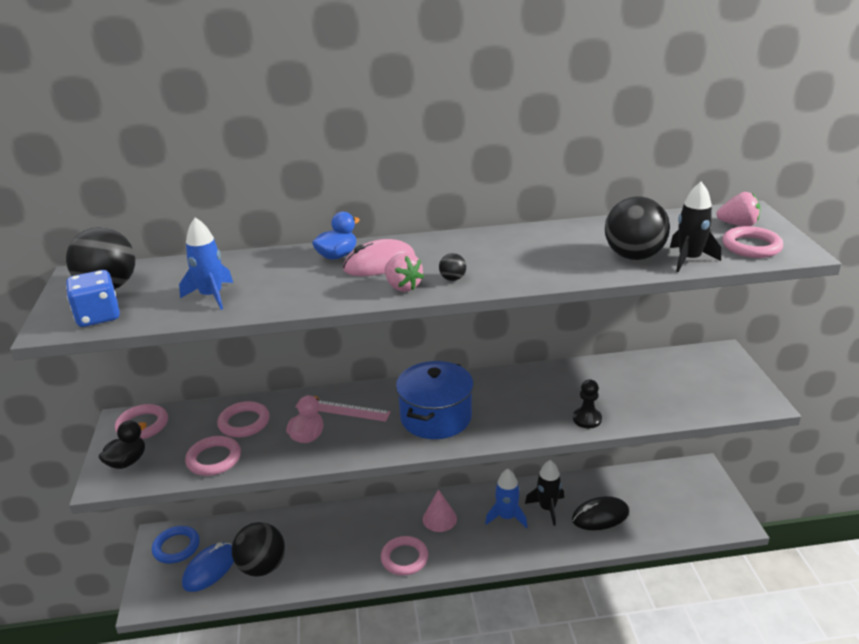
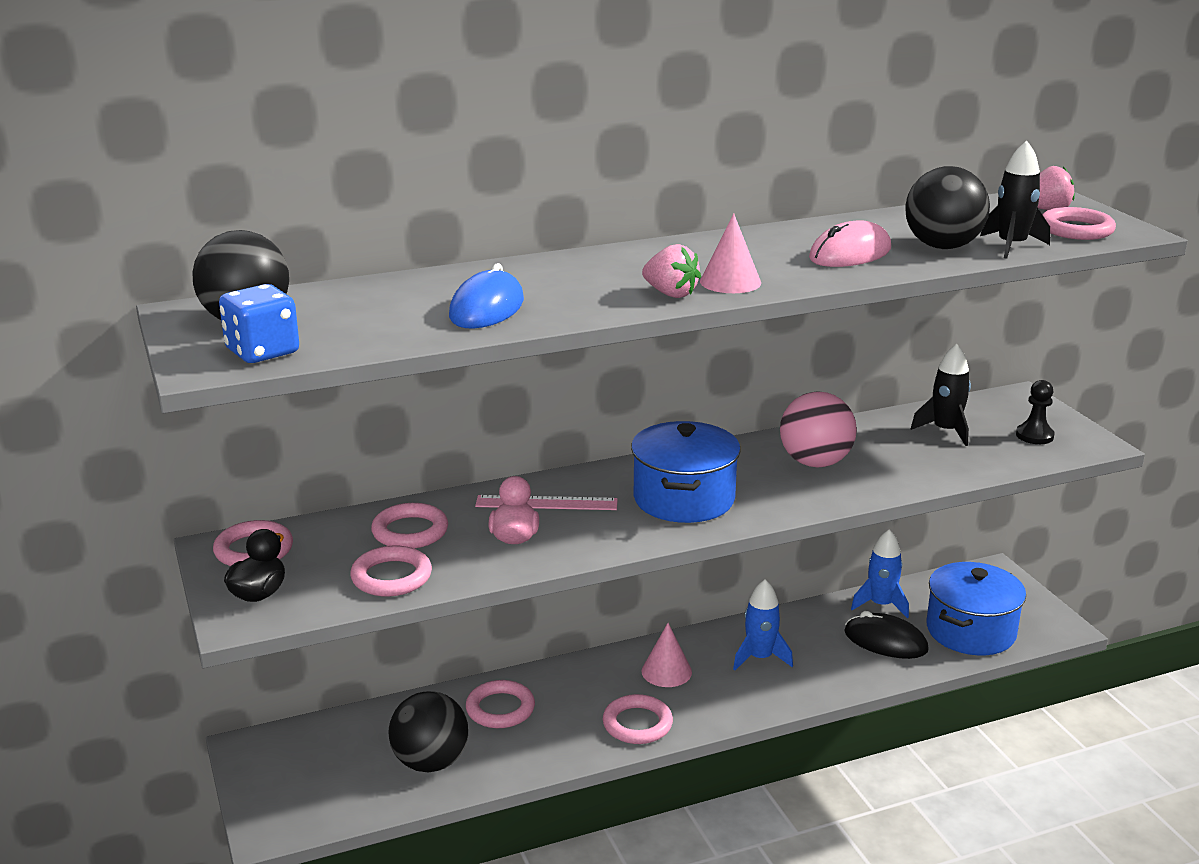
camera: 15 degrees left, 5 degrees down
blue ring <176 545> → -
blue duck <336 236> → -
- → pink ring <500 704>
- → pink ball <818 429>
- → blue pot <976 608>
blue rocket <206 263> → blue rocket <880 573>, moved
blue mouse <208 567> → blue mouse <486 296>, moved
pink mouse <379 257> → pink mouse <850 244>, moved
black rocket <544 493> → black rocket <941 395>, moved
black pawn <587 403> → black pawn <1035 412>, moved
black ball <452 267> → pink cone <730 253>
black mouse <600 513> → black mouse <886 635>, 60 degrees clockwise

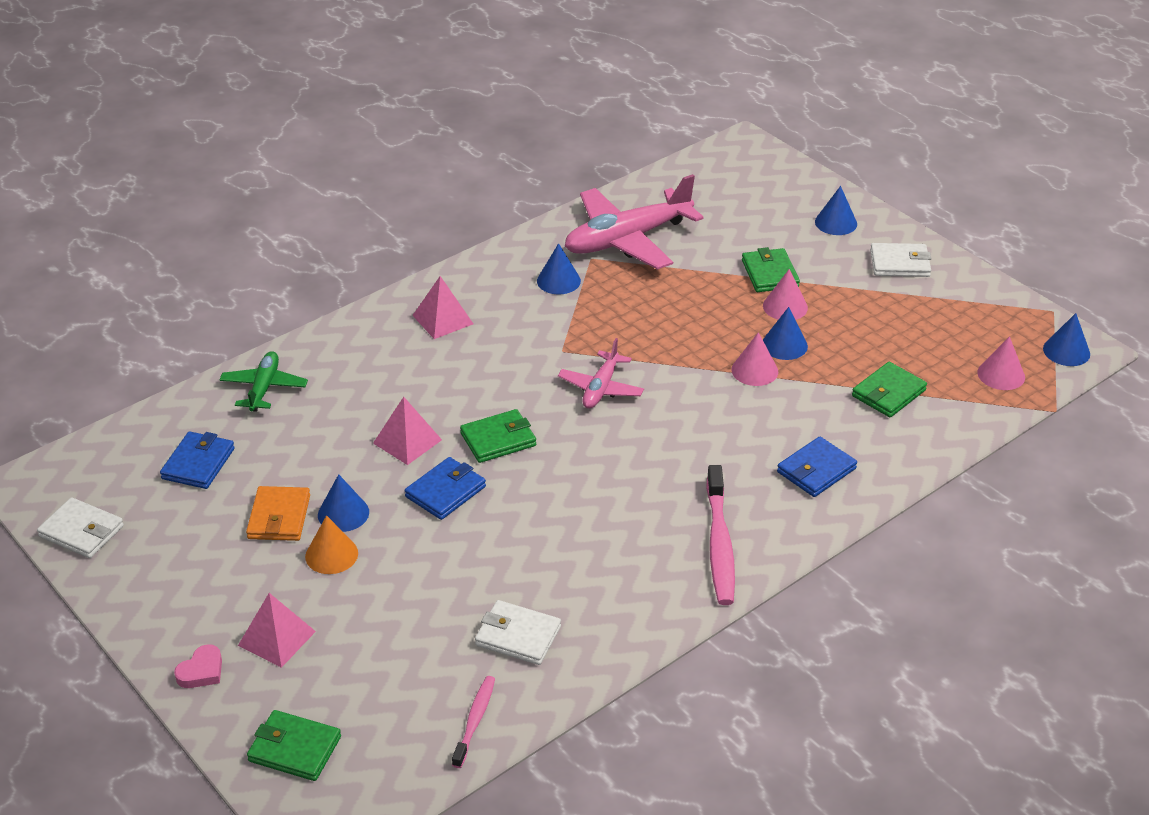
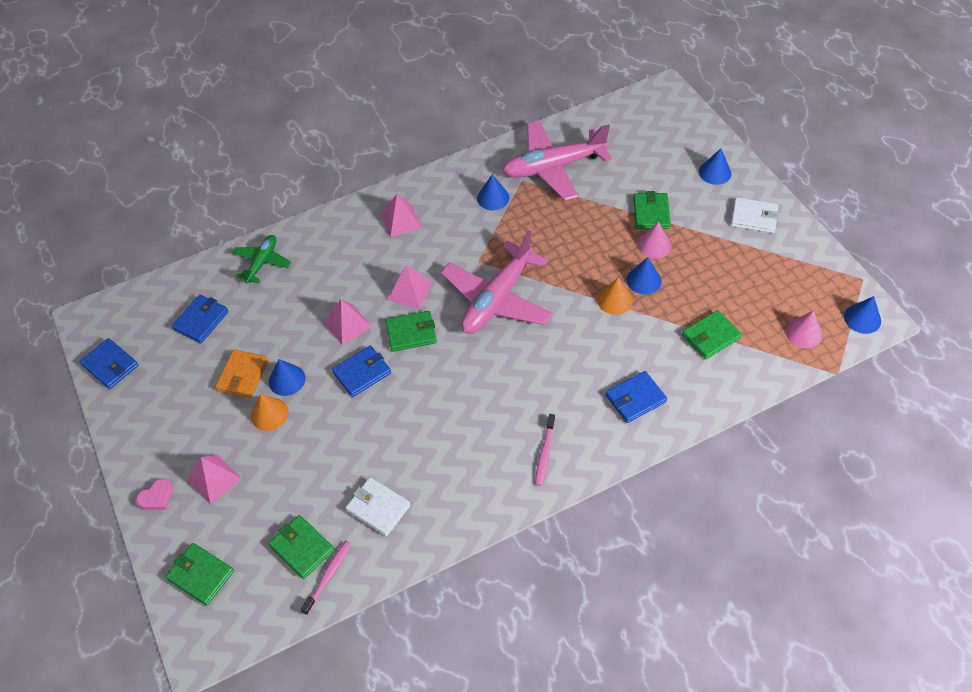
camera: 15 degrees right, 15 degrees up
- → green wallet <301 547>
- → pink pyramid <410 287>
white wallet <80 527> → blue wallet <108 363>
pink cone <754 359> → orange cone <615 296>
pink plane <601 373> → pink plane <497 282>, x1.87
pink toothbrush <720 535> → pink toothbrush <545 450>, x0.59

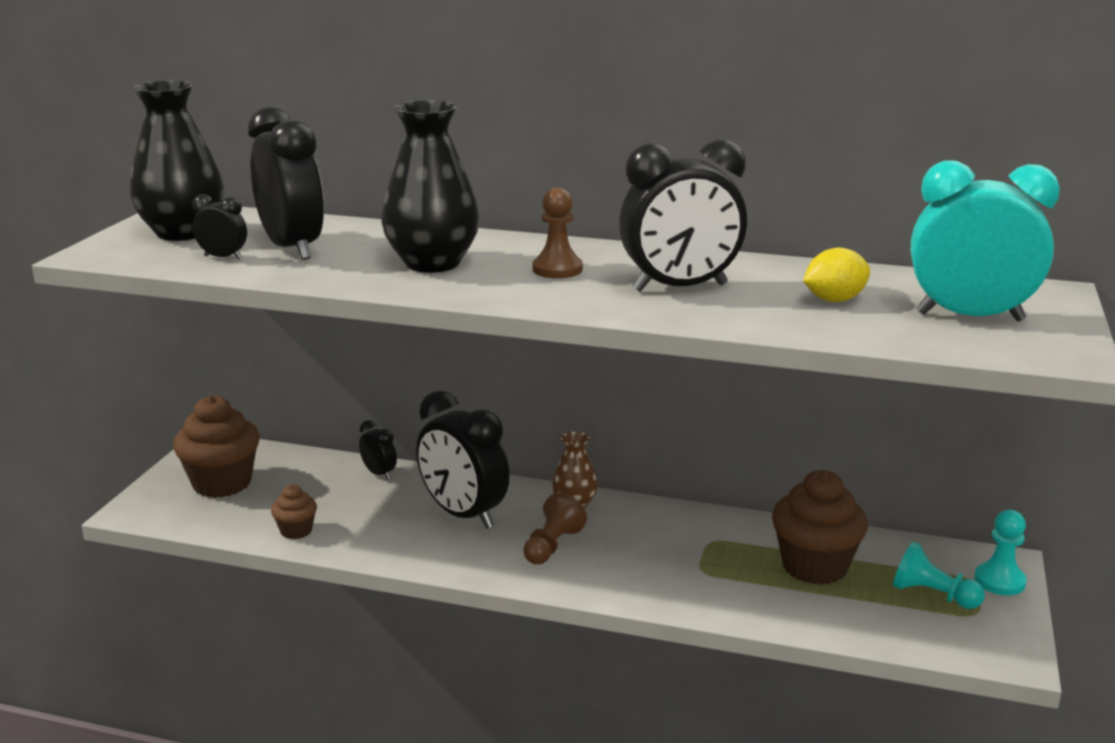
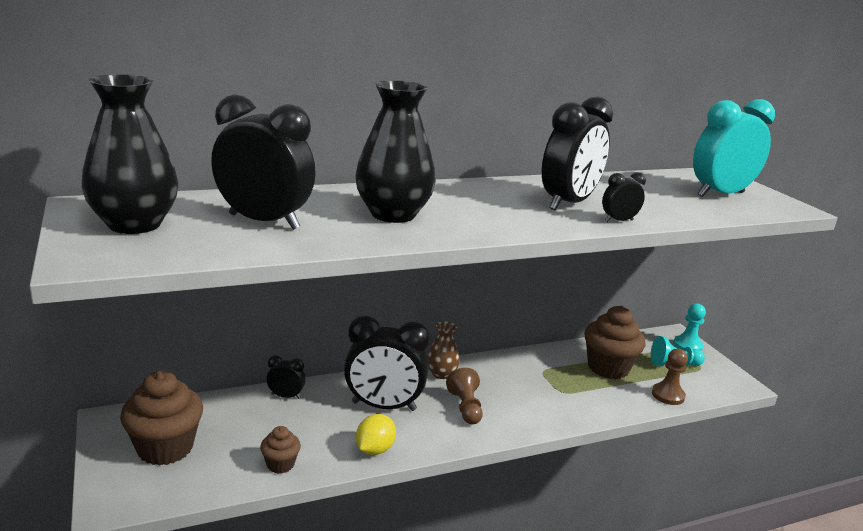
camera: 40 degrees left, 0 degrees up
black clock <220 227> → black clock <624 197>, moved
brown pawn <557 233> → brown pawn <670 377>, moved
yellow lemon <836 274> → yellow lemon <376 434>, moved

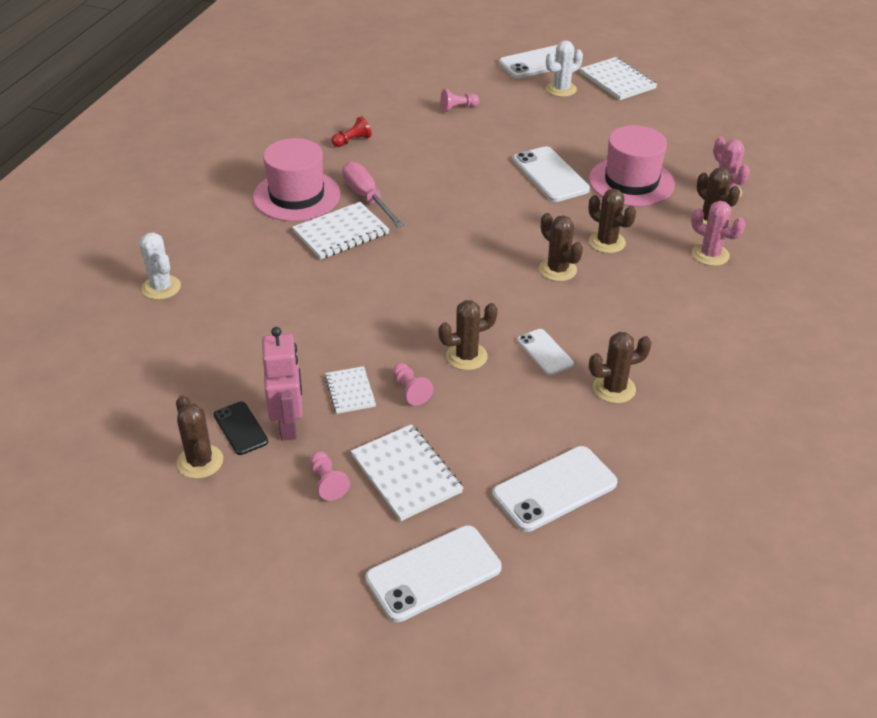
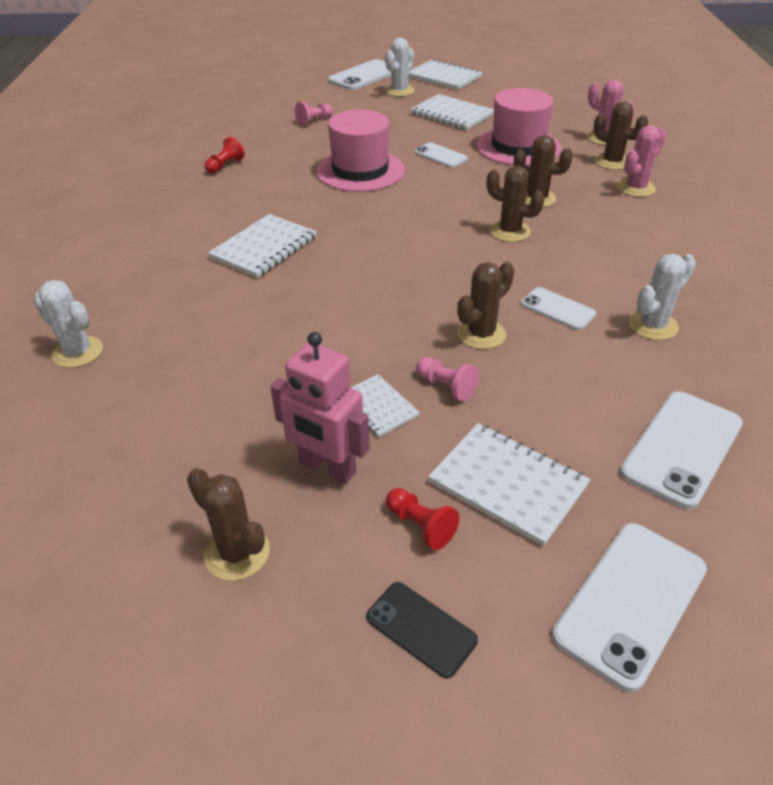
camera: 20 degrees left, 0 degrees up
pink screwdriver <373 194> → -
- → white notebook <452 112>
black phone <241 428> → black phone <422 630>, moved
pink hat <296 179> → pink hat <360 151>, moved
pink pawn <330 476> → red pawn <422 519>
brown cactus <620 368> → white cactus <662 297>
pink robot <282 384> → pink robot <320 408>, 150 degrees clockwise
pink cactus <718 233> → pink cactus <642 161>, 60 degrees counterclockwise
white phone <551 174> → white phone <441 155>, x0.59

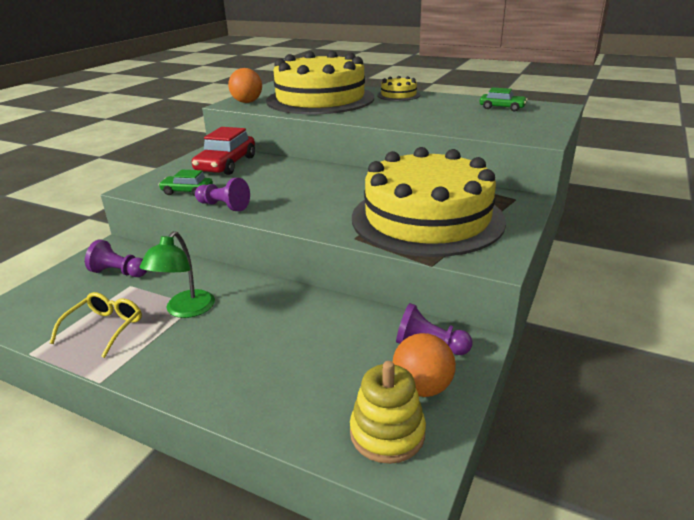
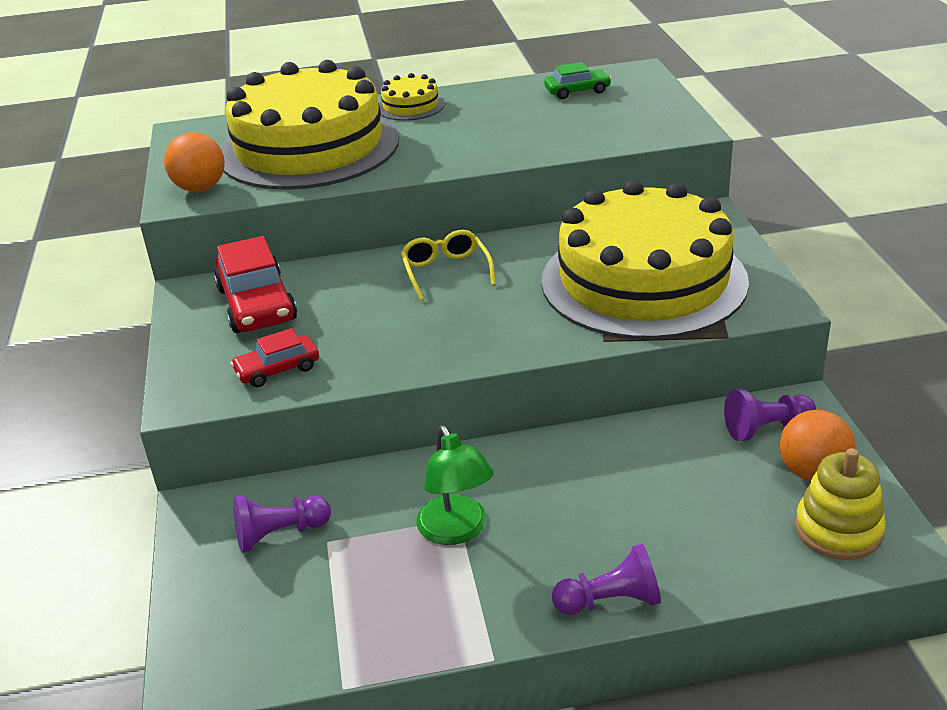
camera: 35 degrees left, 5 degrees up
yellow glasses <96 325> → yellow glasses <448 265>, moved
purple pawn <222 194> → purple pawn <606 579>, moved
green car <186 183> → red car <274 357>

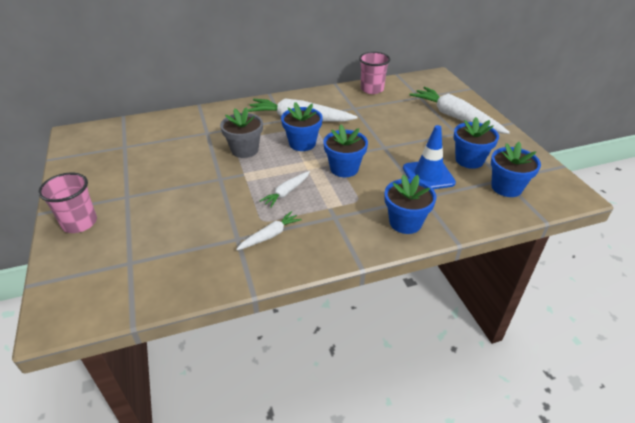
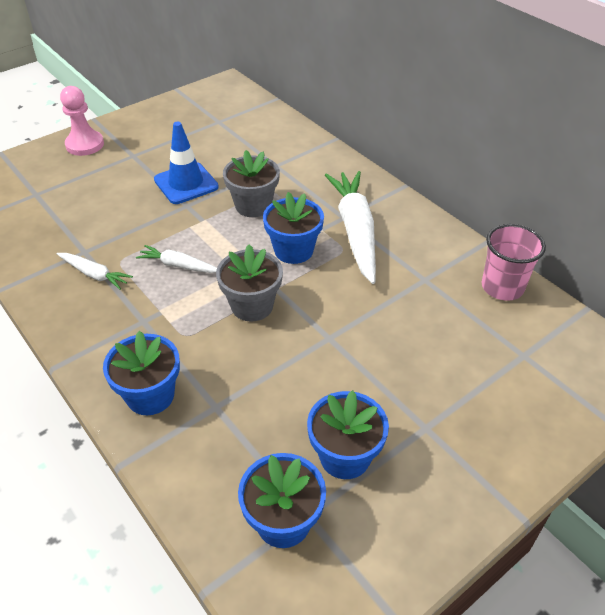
camera: 70 degrees right, 5 degrees up
white carrot <460 110> → -
blue traffic cone <429 157> → blue traffic cone <186 163>, moved
pink cup <67 202> → pink pawn <82 121>
blue flower pot <345 150> → grey flower pot <249 283>

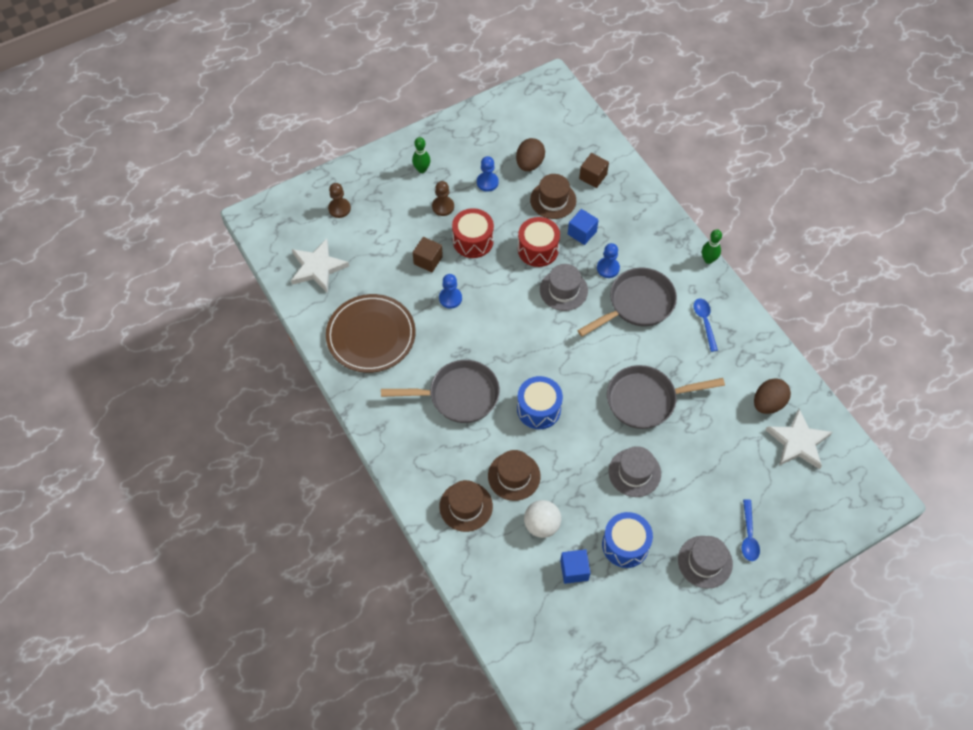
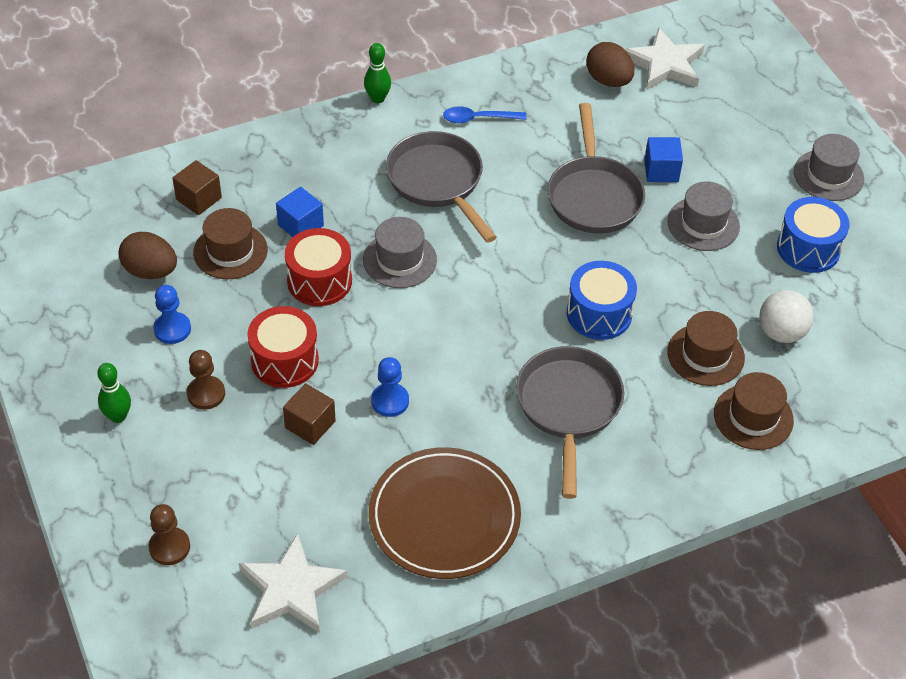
camera: 85 degrees left, 10 degrees down
blue pawn <608 260> → -
blue spoon <751 530> → -
blue cube <575 566> → blue cube <663 159>, moved

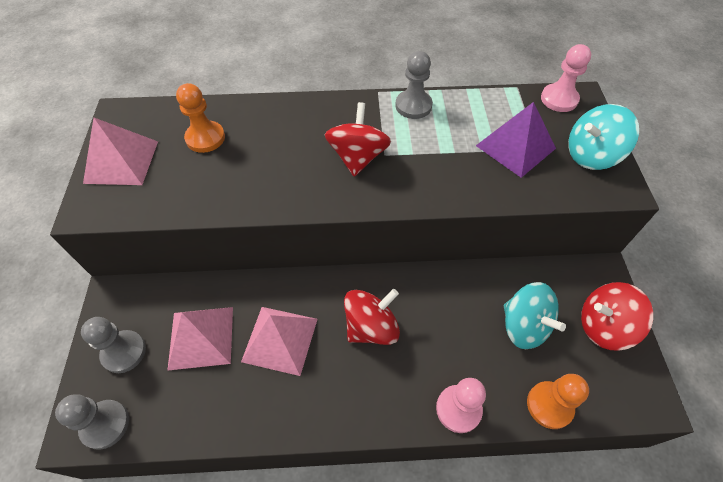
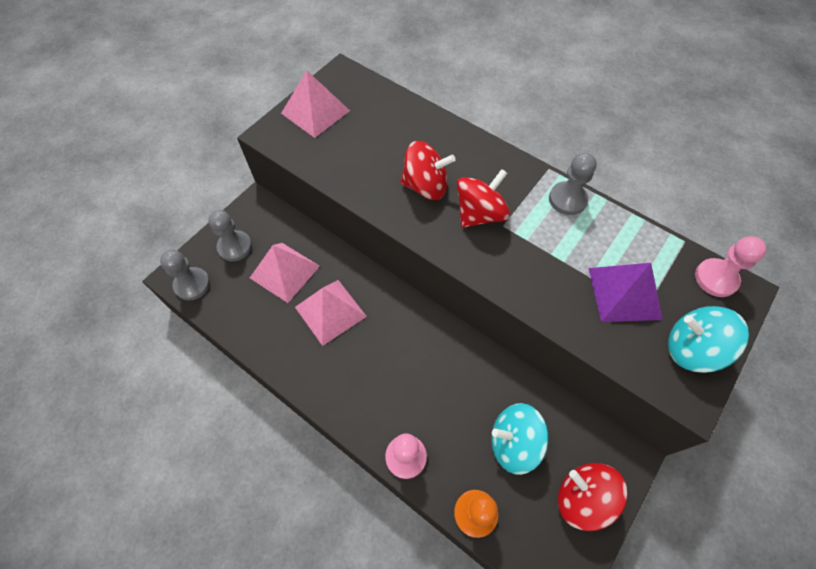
camera: 40 degrees right, 5 degrees up
orange pawn <200 118> → -
red spinning top <372 317> → red spinning top <428 170>, moved
turquoise spinning top <535 315> → turquoise spinning top <520 439>, 90 degrees clockwise

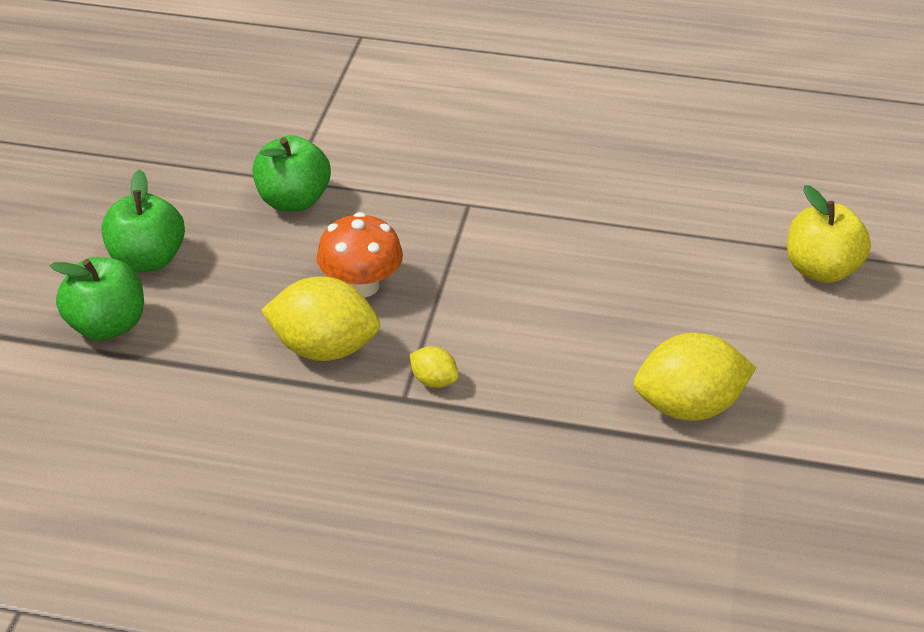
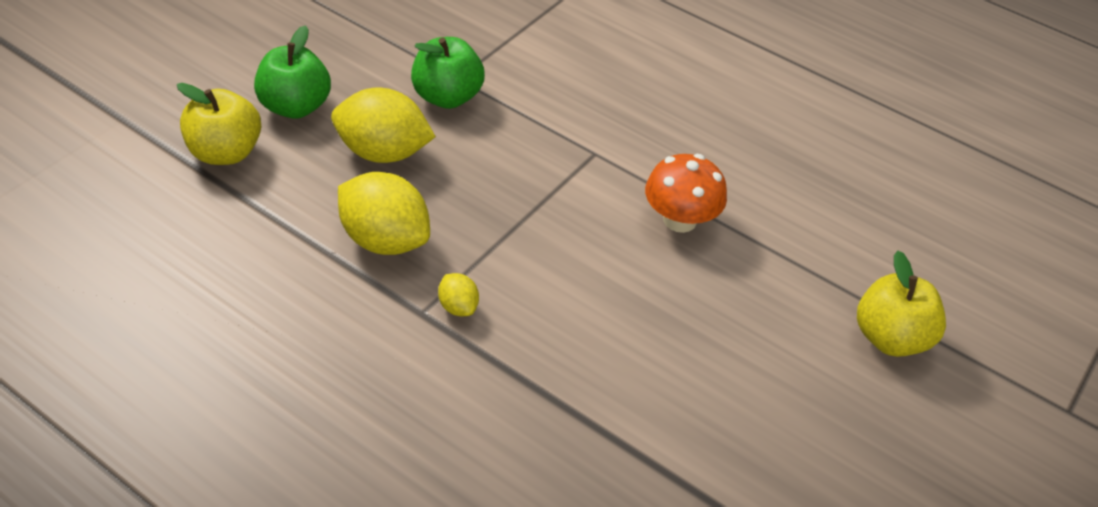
camera: 20 degrees right, 5 degrees up
orange mushroom <360 255> → orange mushroom <686 193>, moved
yellow lemon <695 377> → yellow lemon <383 125>, moved
green apple <97 299> → yellow apple <219 124>

